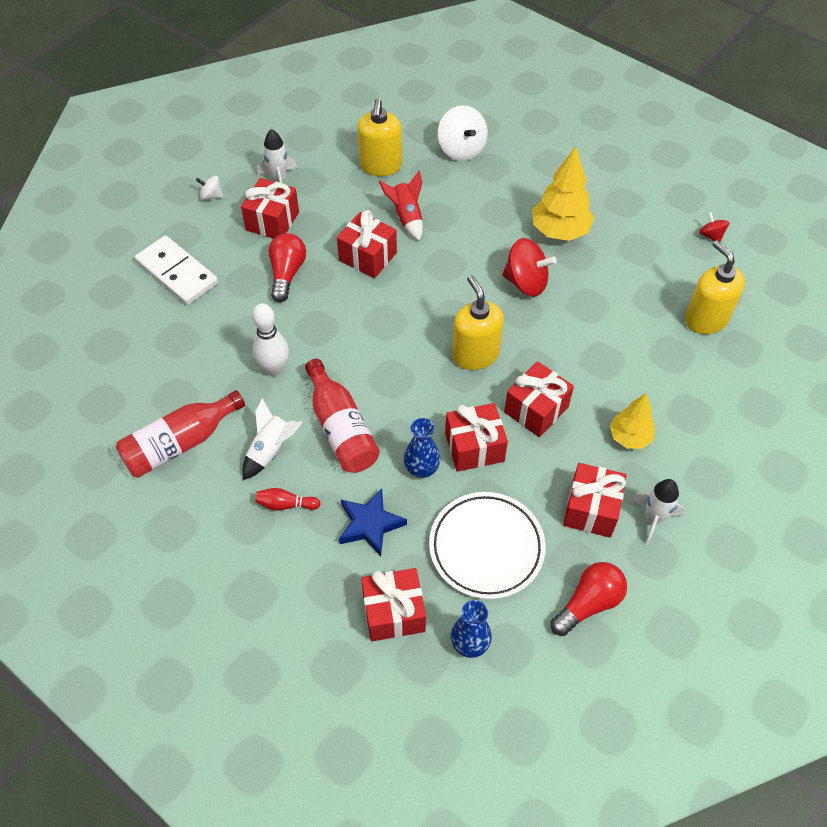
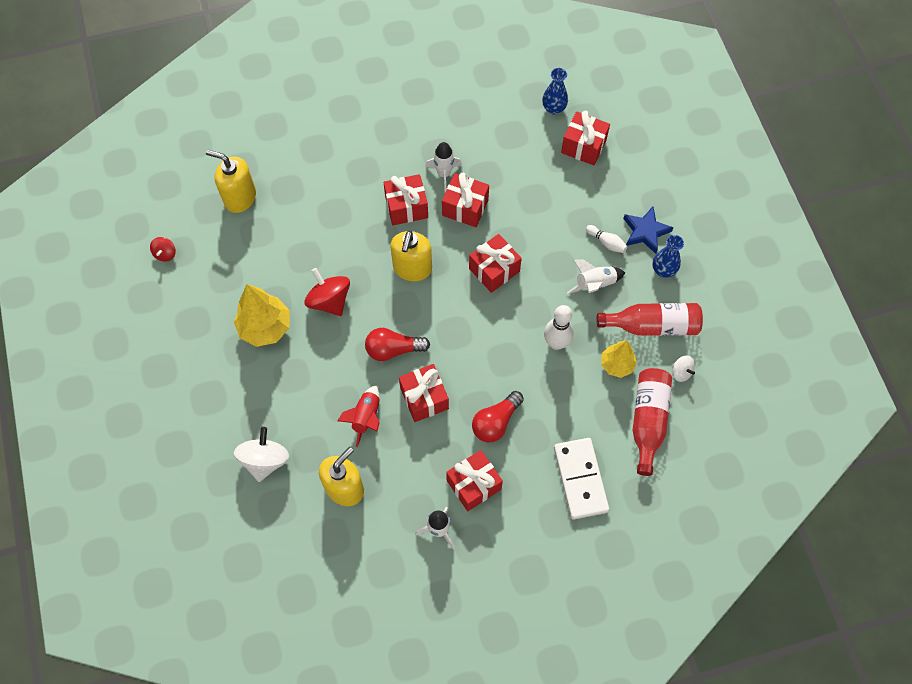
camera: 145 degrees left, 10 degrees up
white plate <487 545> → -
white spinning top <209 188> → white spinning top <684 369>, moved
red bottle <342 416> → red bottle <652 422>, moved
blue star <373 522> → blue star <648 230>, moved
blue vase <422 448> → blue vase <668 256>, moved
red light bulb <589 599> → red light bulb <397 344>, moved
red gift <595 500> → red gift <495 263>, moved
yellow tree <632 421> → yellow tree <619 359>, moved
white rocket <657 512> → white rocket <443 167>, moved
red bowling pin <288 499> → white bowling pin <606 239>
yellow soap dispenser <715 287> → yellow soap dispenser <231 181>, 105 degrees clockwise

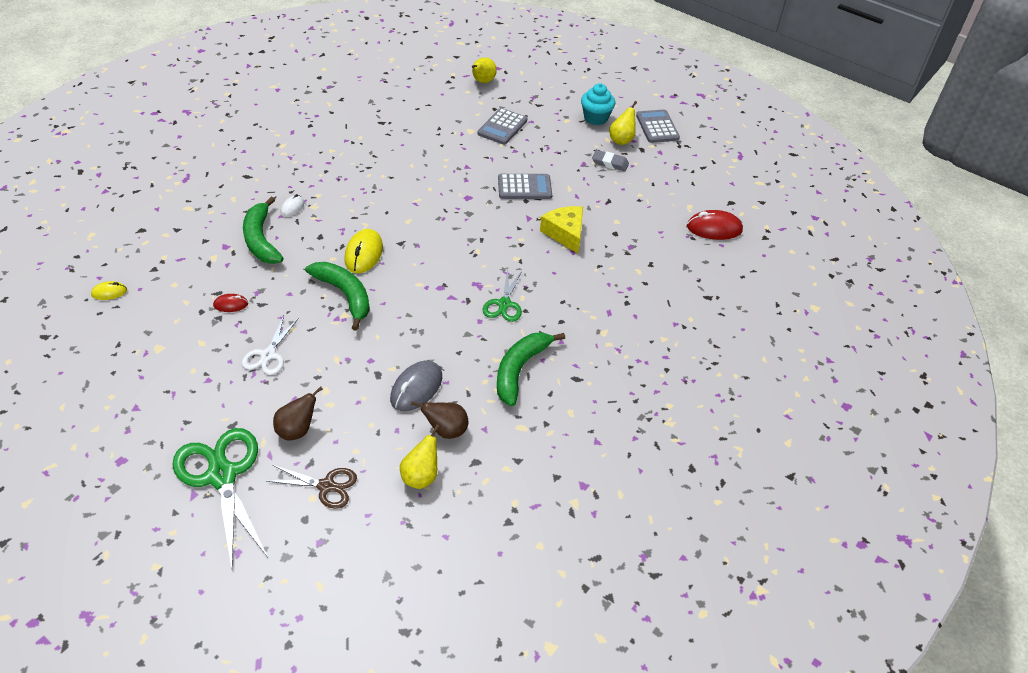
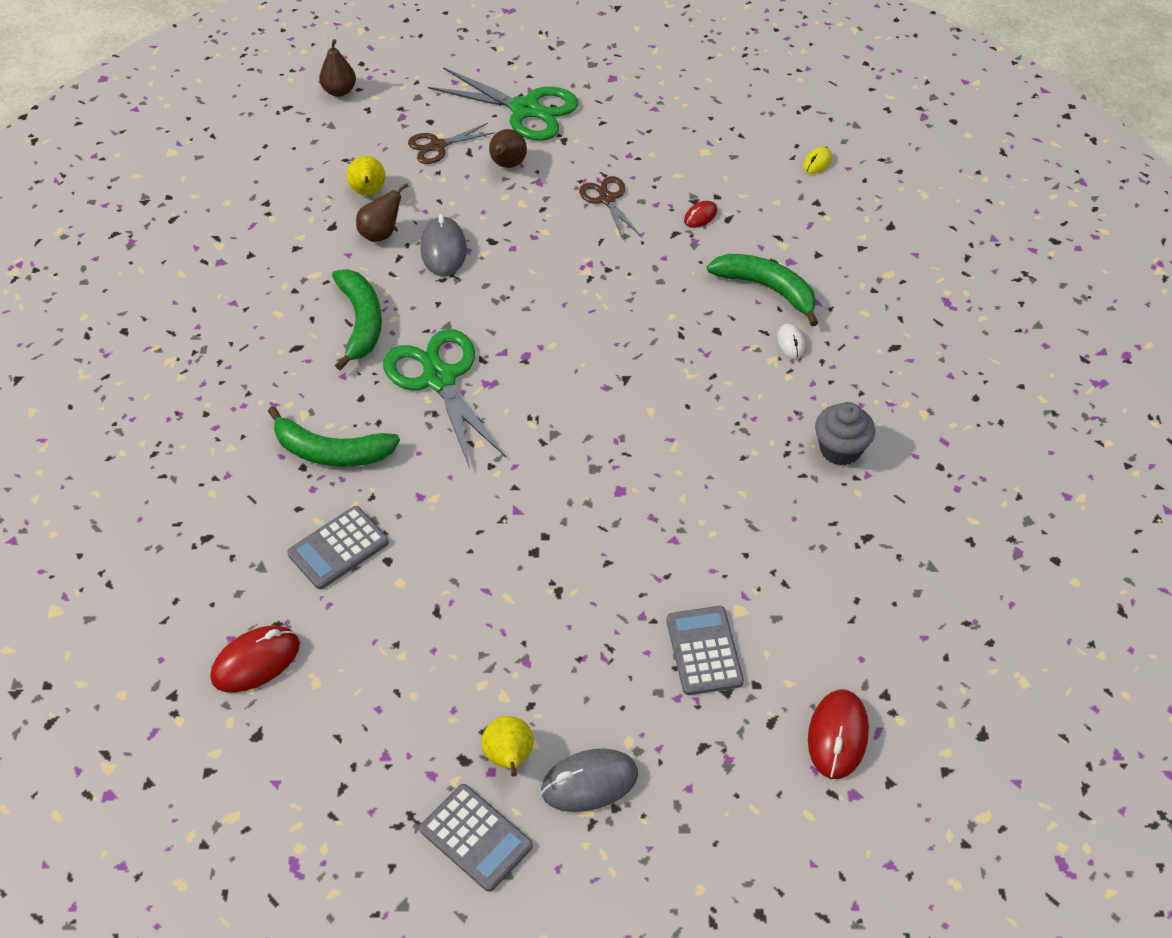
camera: 145 degrees right, 5 degrees up
yellow mouse <363 251> → -
yellow cheese <561 229> → -
grey eraser <610 160> → -
- → brown pear <337 68>
- → grey cupcake <845 434>
green banana <337 296> → green banana <334 436>, moved
grey calculator <525 186> → grey calculator <338 547>, moved
yellow pear <484 70> → red mouse <838 734>
turquoise cupcake <598 104> → grey mouse <589 780>
white scissors <270 345> → brown scissors <609 207>
green scissors <502 295> → green scissors <444 398>, x1.80

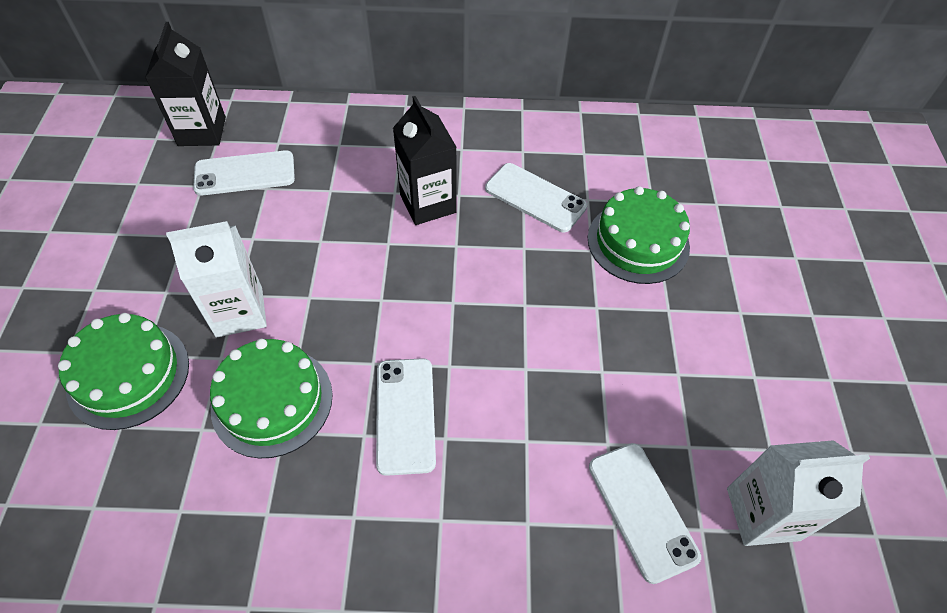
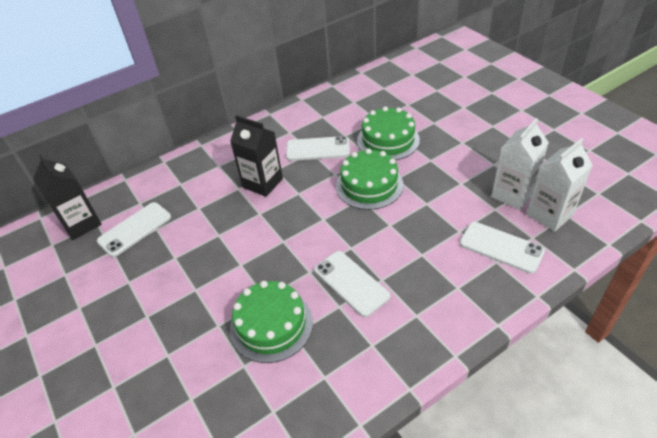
camera: 30 degrees left, 10 degrees down
green cake <123 371> → green cake <369 179>, moved
white carton <216 279> → white carton <520 164>, moved

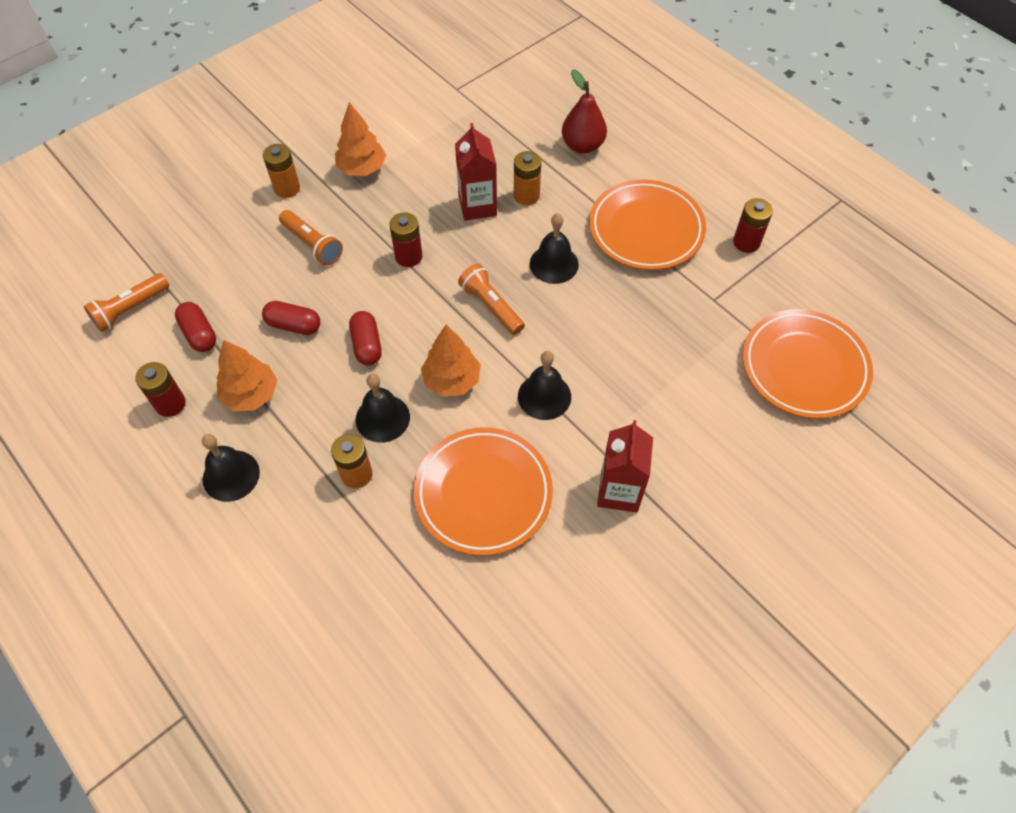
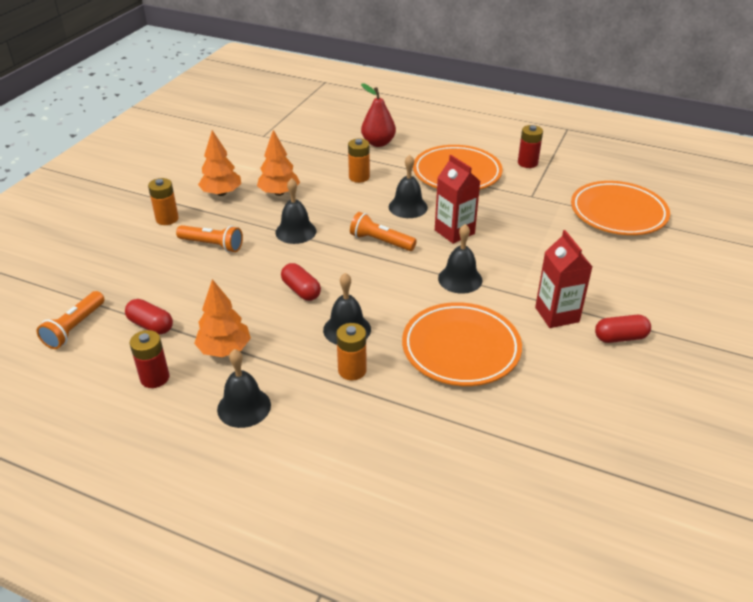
camera: 25 degrees left, 20 degrees down
red capsule <291 318> → red capsule <623 329>, moved
orange tree <451 361> → orange tree <278 163>, moved
red carton <476 172> → red carton <457 199>, moved
red battery <405 239> → black bell <296 211>

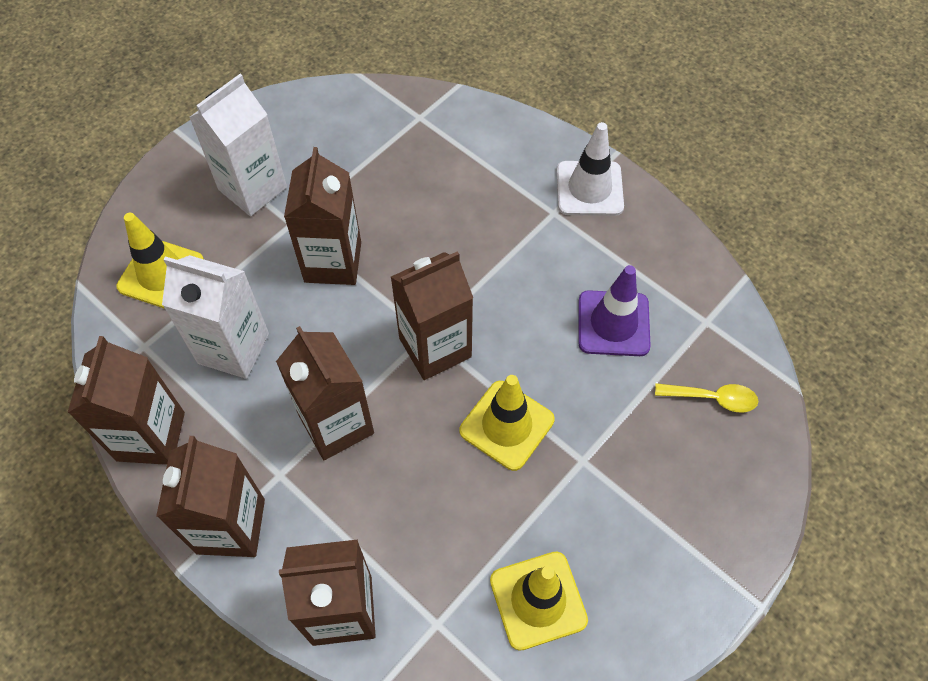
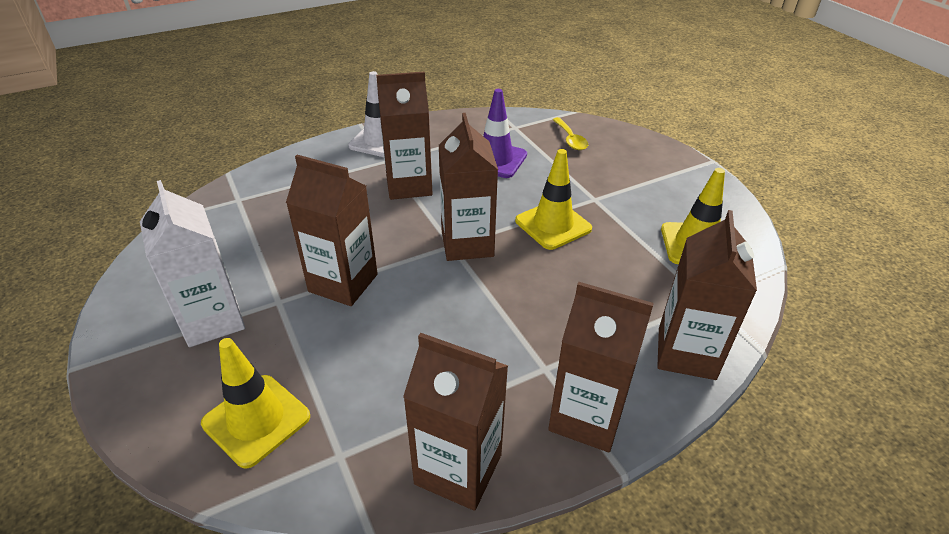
camera: 70 degrees left, 20 degrees down
white carton <215 317> → -
brown carton <325 393> → brown carton <404 136>, moved
yellow spoon <706 398> → yellow spoon <570 133>, 135 degrees clockwise

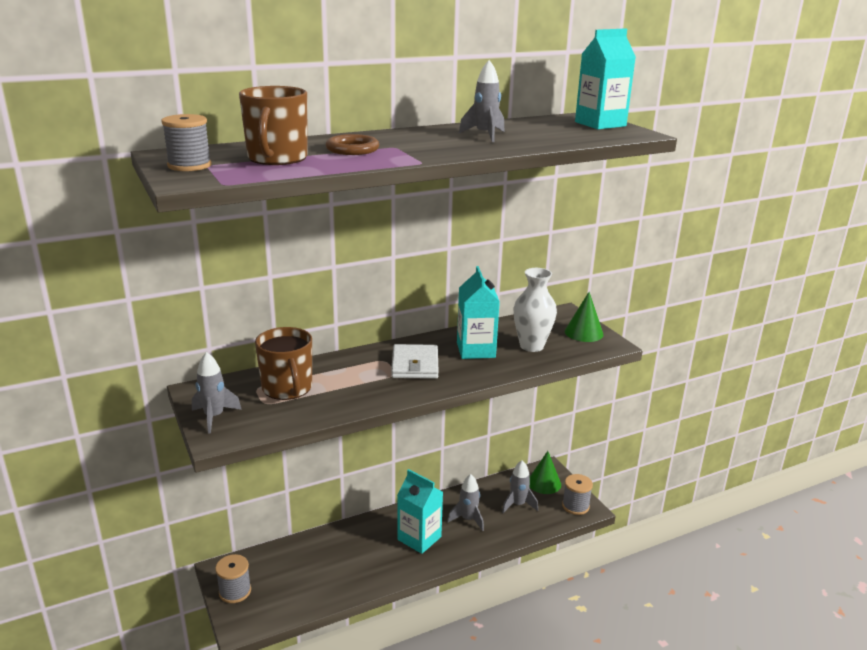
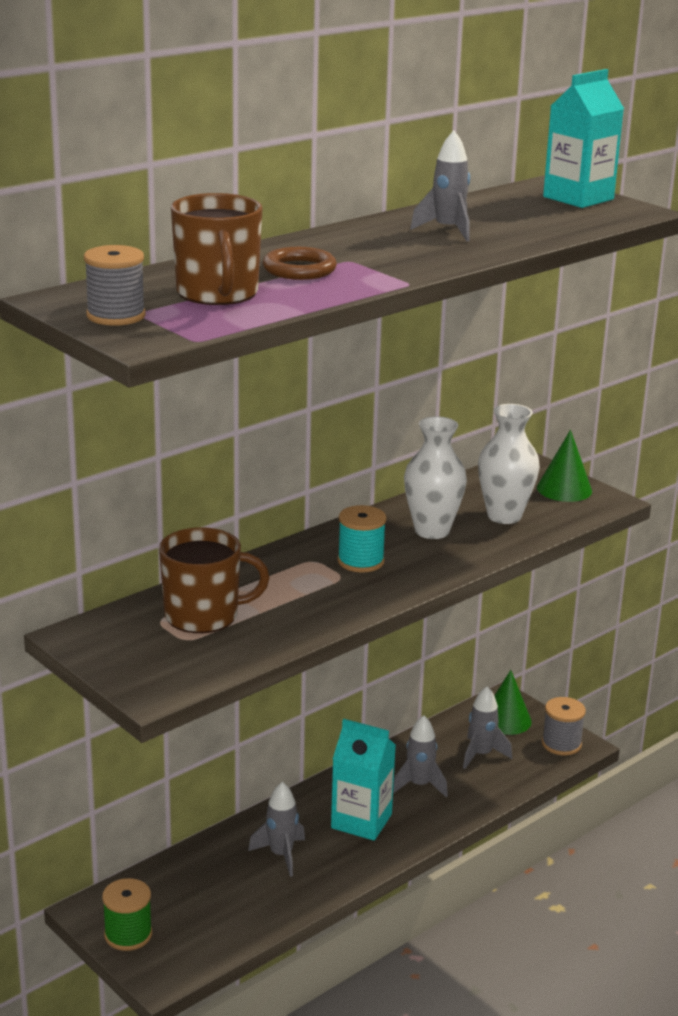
camera: 15 degrees left, 0 degrees up
grey rocket <217 392> → grey rocket <276 829>, moved
white wallet <415 361> → turquoise spool <361 538>
turquoise carton <478 312> → white vase <435 477>
grey spool <233 578> → green spool <127 914>
brown mug <283 363> → brown mug <214 580>, 60 degrees counterclockwise

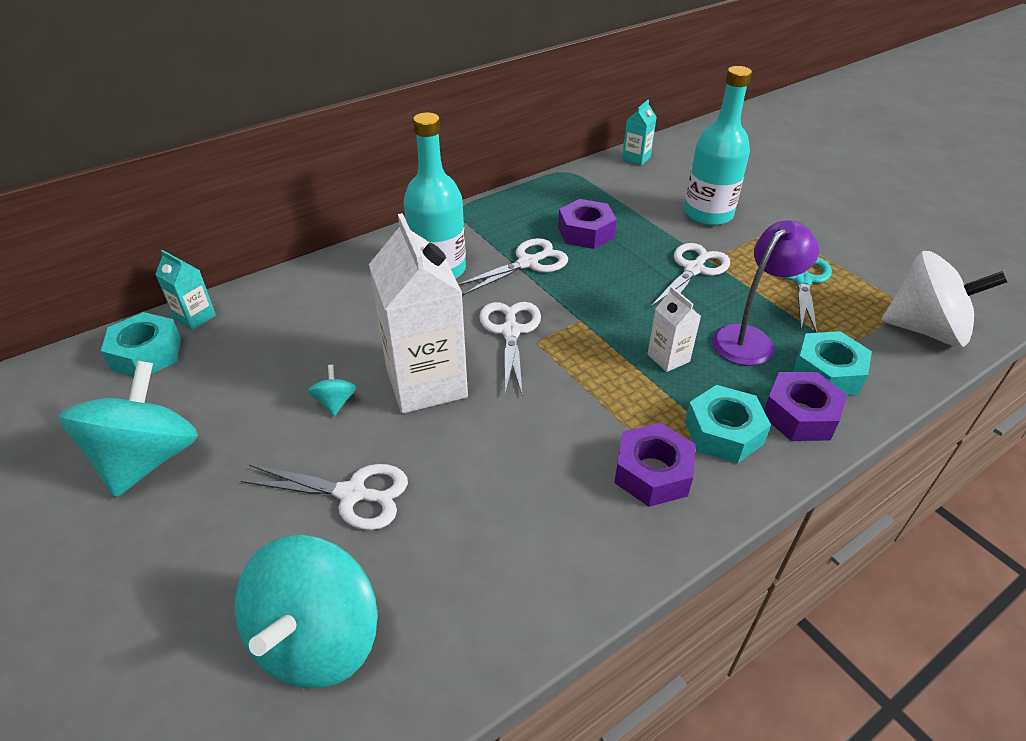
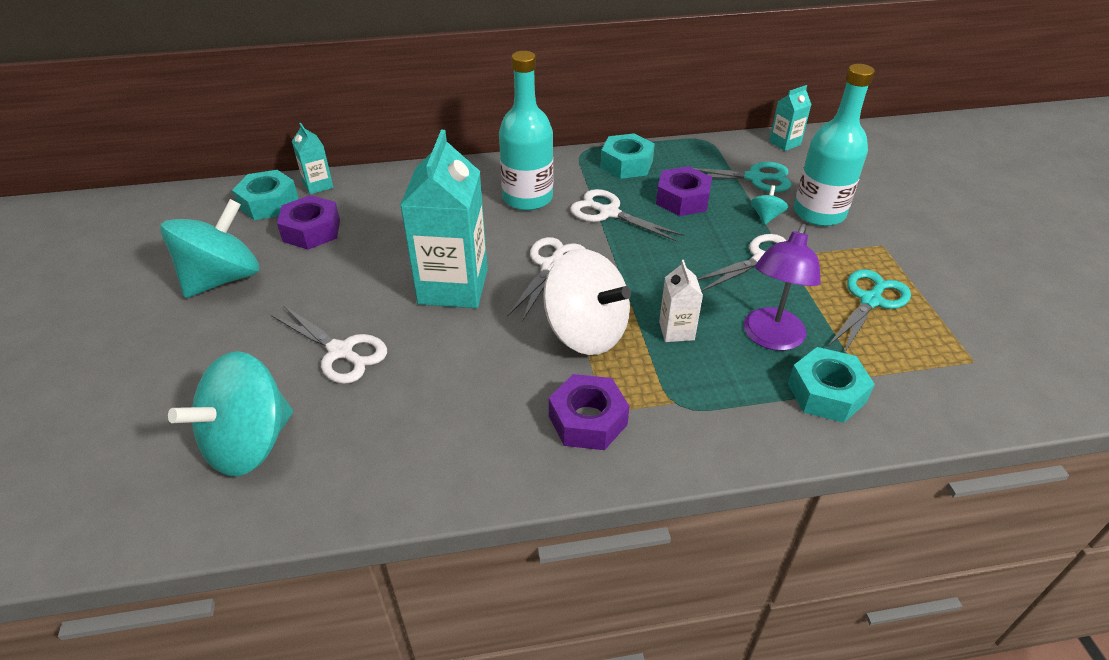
camera: 25 degrees right, 0 degrees up
- → turquoise scissors <742 177>
turquoise spinning top <332 390> → turquoise spinning top <769 204>, moved
turquoise nut <728 424> → turquoise nut <628 156>, moved
purple nut <805 406> → purple nut <308 222>, moved
white spinning top <944 299> → white spinning top <587 302>, moved
white carton <418 313> → turquoise carton <444 219>
white scissors <513 267> → white scissors <627 215>, 135 degrees counterclockwise
purple lamp <765 293> → purple lamp <782 287>, 135 degrees clockwise

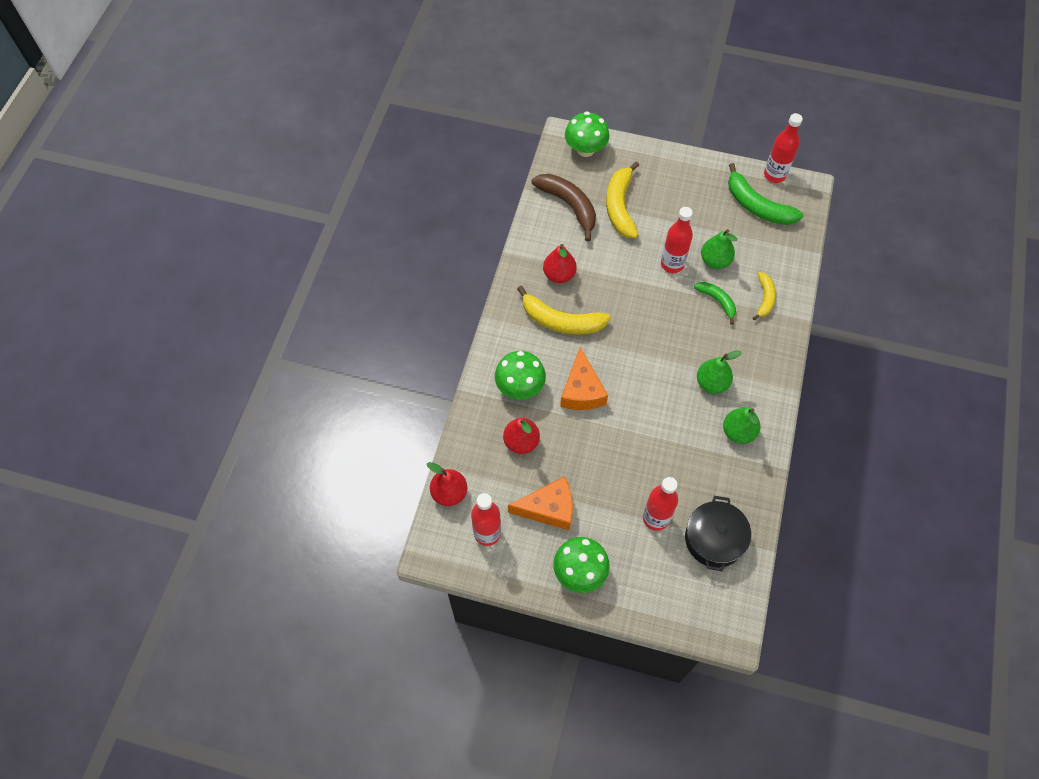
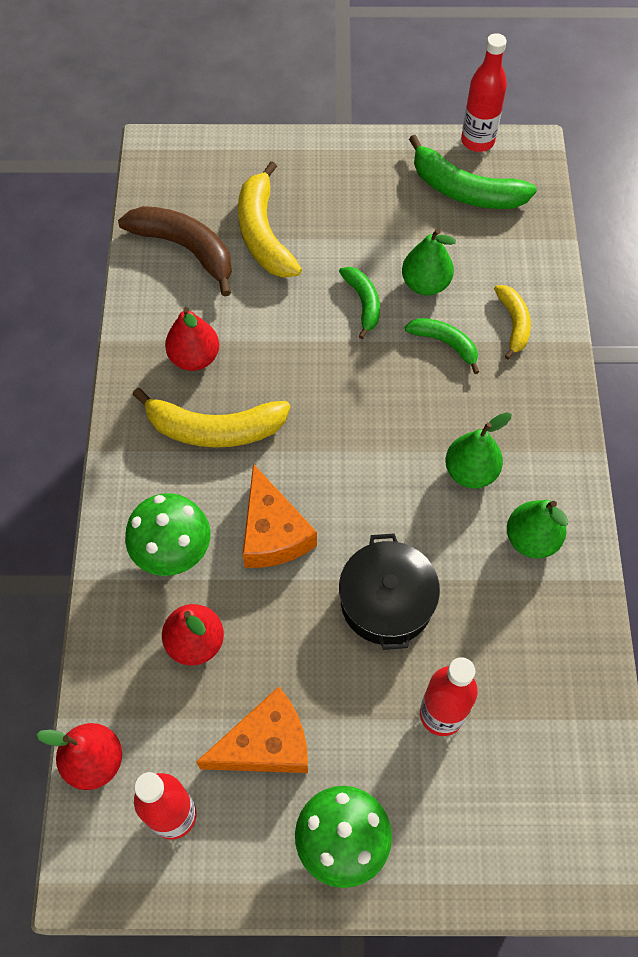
camera: 15 degrees left, 0 degrees up
green mushroom <587 134> → -
black pot <718 533> → black pot <389 591>, moved
red bottle <677 240> → green banana <359 303>

